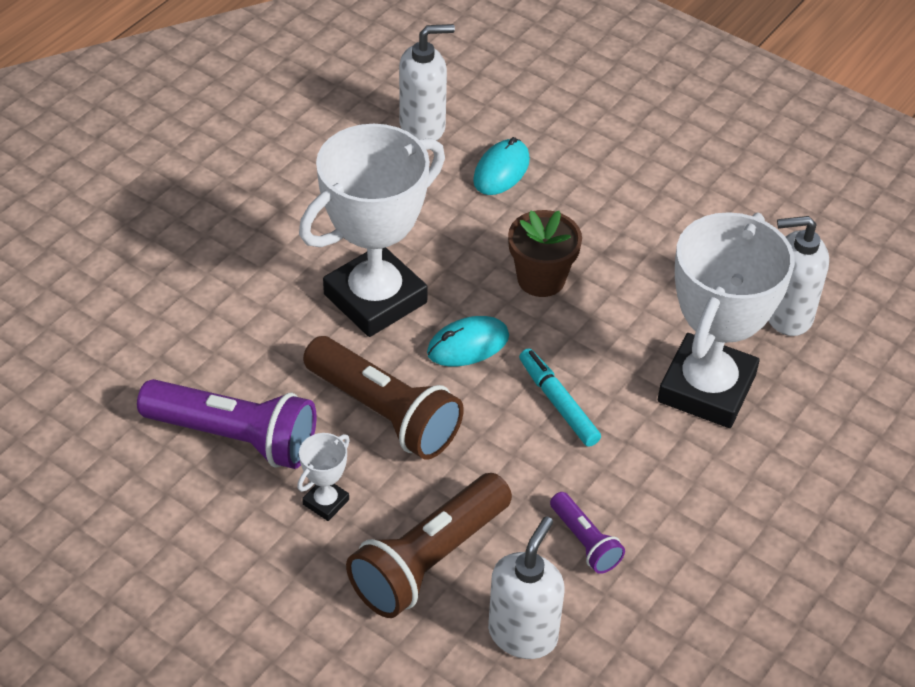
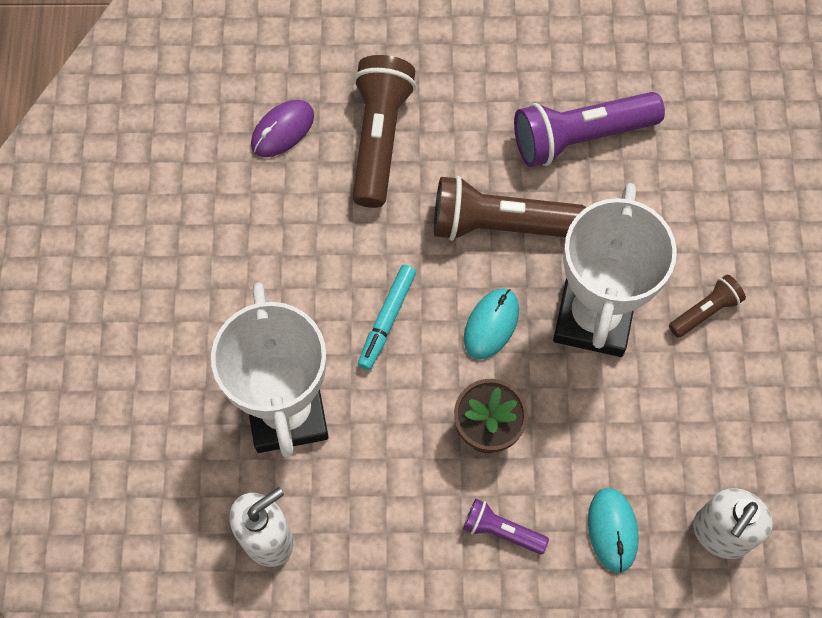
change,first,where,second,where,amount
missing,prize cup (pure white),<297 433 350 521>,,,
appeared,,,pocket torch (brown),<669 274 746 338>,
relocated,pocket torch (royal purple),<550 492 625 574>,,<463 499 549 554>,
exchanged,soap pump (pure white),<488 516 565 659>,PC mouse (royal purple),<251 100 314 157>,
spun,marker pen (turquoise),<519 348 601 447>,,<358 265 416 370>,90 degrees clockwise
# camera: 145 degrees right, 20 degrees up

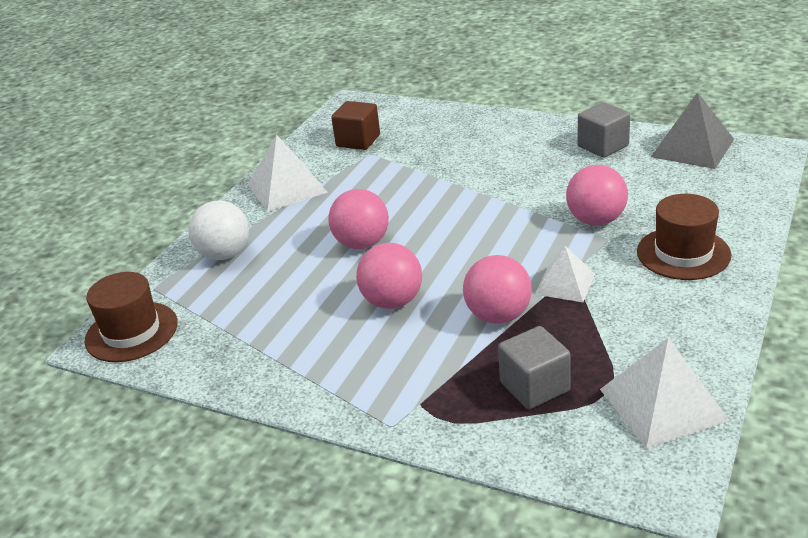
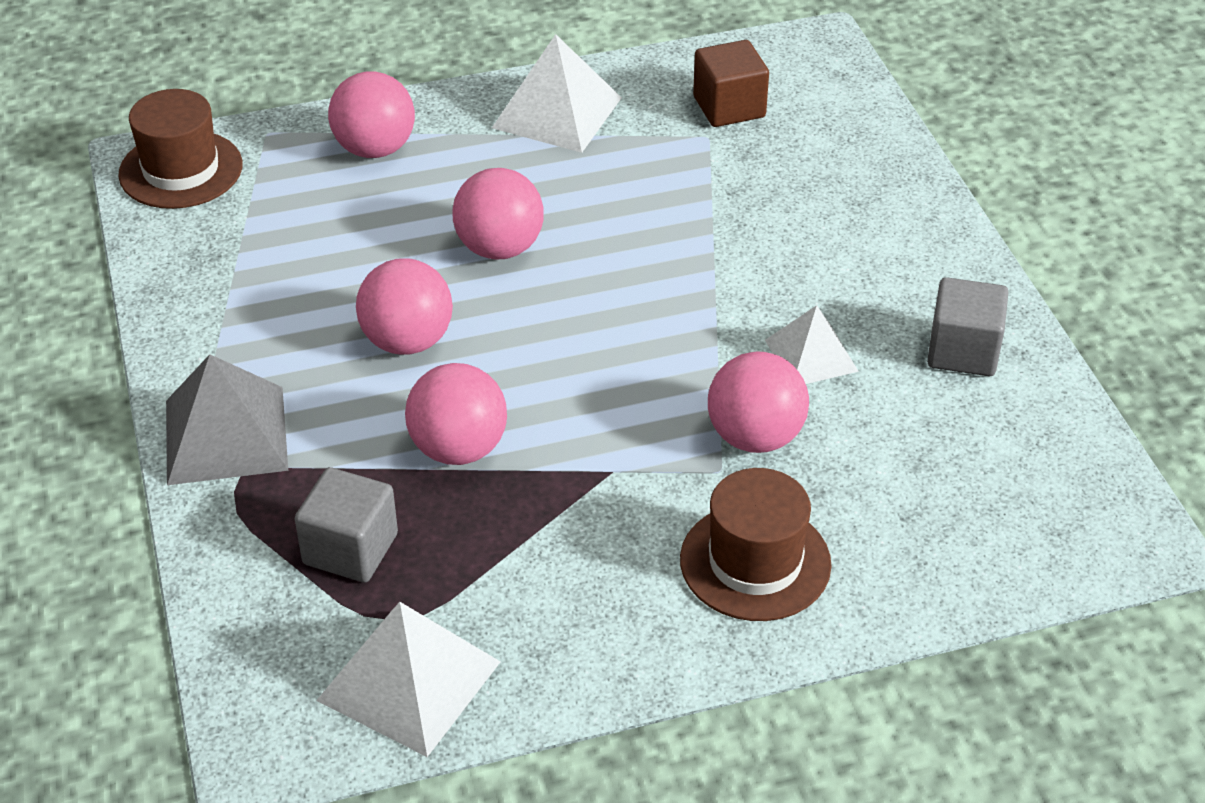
change,first,where,second,where,amount
relocated,pyramid (pure white),<535 246 595 302>,,<765 305 859 384>,
relocated,pyramid (grey),<651 92 734 169>,,<166 354 288 485>,
colour,sphere (pure white),<188 200 249 260>,sphere (pink),<328 71 415 158>,
# camera: 45 degrees right, 10 degrees up

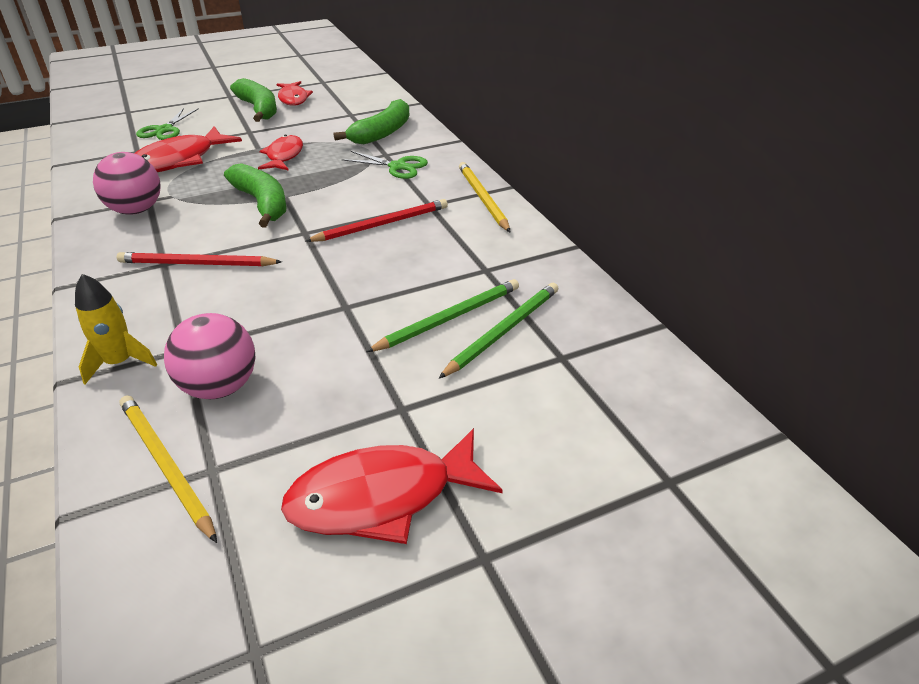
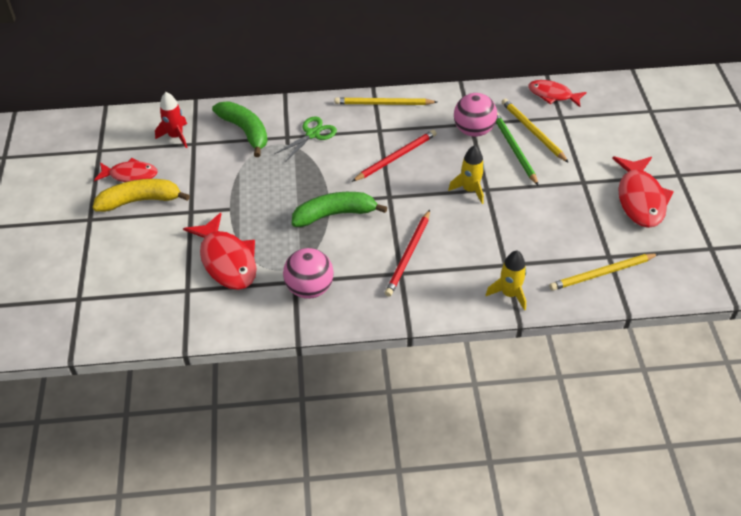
change,first,where,second,where,amount
missing,shears (emerald),<136 108 199 140>,,,
appeared,,,spaceship (crimson),<155 92 188 148>,
appeared,,,spaceship (golden),<448 145 484 204>,
relocated,sphere (pink),<164 313 256 399>,,<454 93 497 137>,
relocated,toy fish (crimson),<258 135 303 171>,,<528 80 587 107>,
colour,toy banana (emerald),<230 78 277 122>,toy banana (golden),<92 179 190 212>,
colour,pencil (emerald),<438 283 558 379>,pencil (golden),<502 99 569 163>,
spun,pencil (crimson),<306 199 448 242>,,<352 130 437 182>,60 degrees clockwise
# camera: 70 degrees left, 10 degrees up

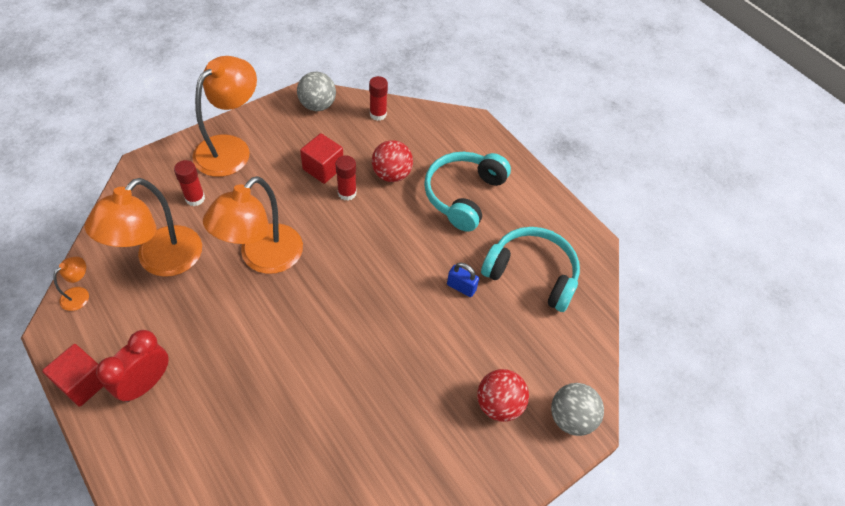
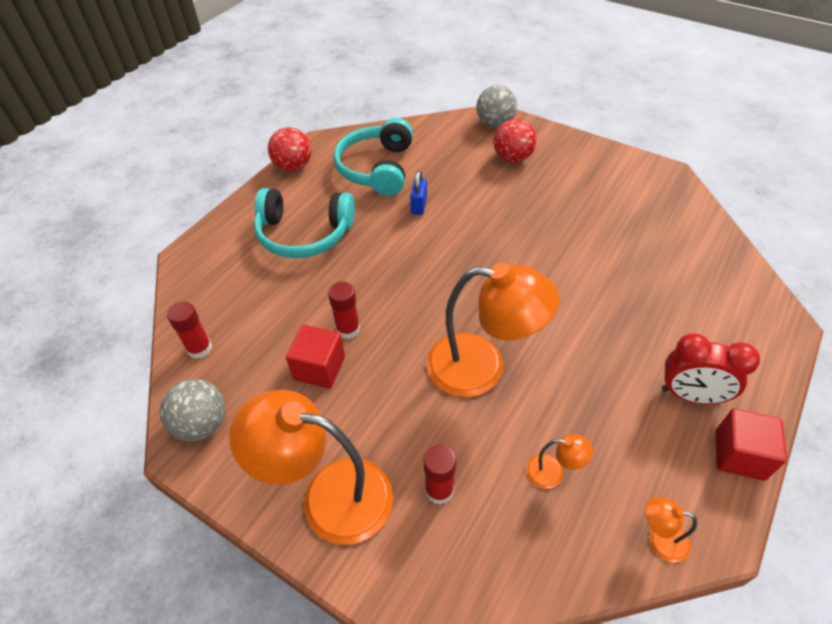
change,first,where,second,where,amount
relocated,sphere (crimson),<372 140 413 182>,,<268 127 312 172>,
size,reading lamp (orange),<85 178 202 277>,,<526 434 593 489>,x0.43
# camera: 105 degrees left, 5 degrees down

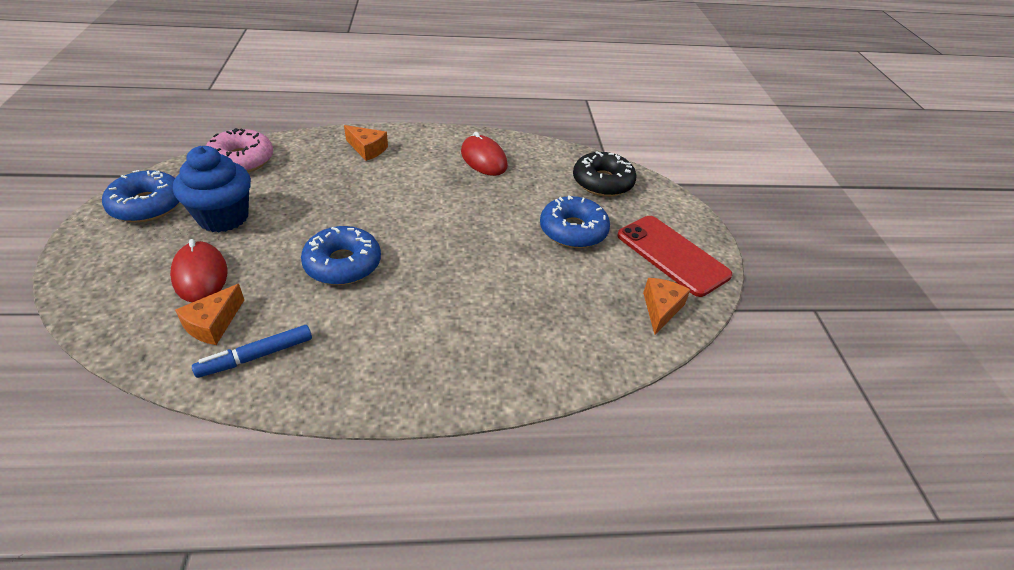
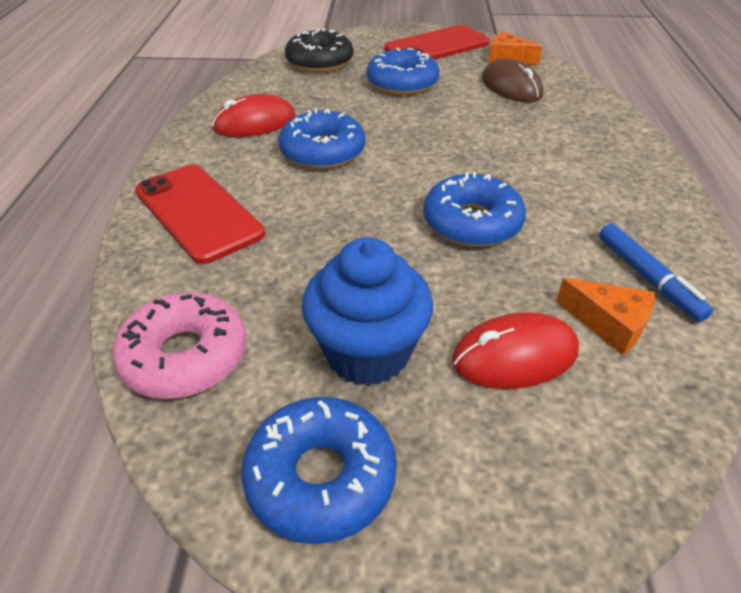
change,first,where,second,where,amount
appeared,,,glazed donut (cobalt),<279 109 365 169>,
appeared,,,PC mouse (brown),<482 58 543 102>,
exchanged,cheese wedge (orange),<344 125 388 161>,phone (crimson),<135 165 265 264>,
# camera: 80 degrees left, 0 degrees up

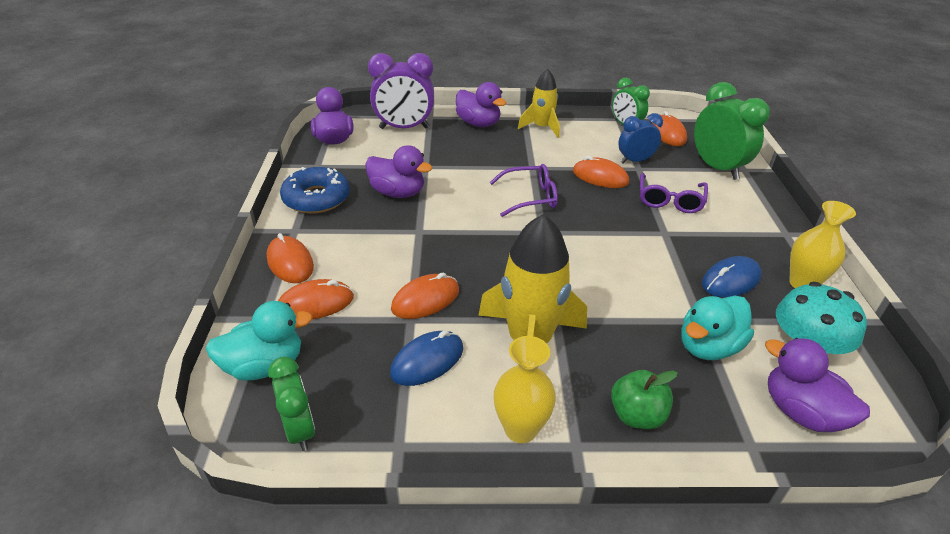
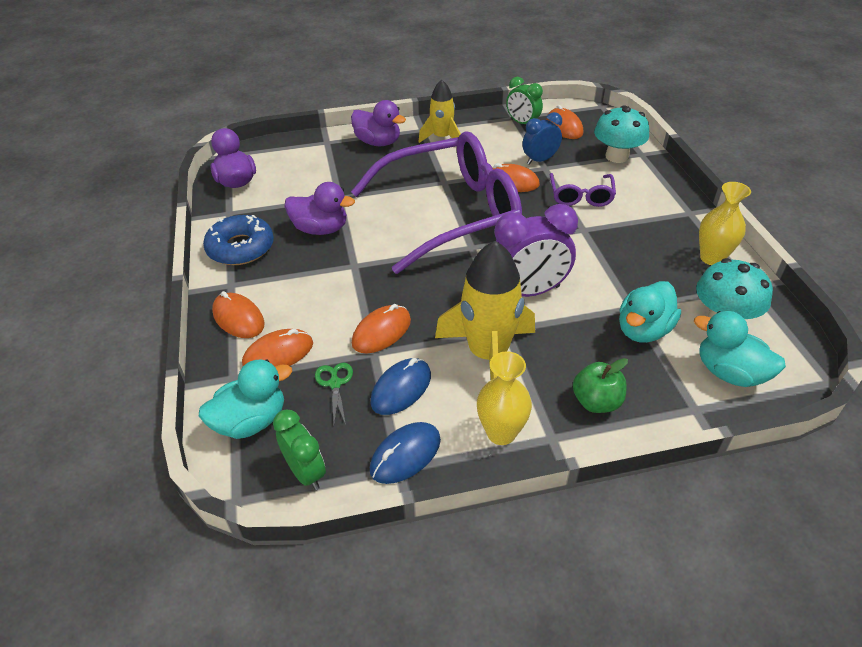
change,first,where,second,where,amount
appeared,,,shears (emerald),<315 363 353 425>,
relocated,clock (royal purple),<368 53 434 129>,,<494 204 578 297>,
relocated,PC mouse (cobalt),<702 256 762 298>,,<370 422 441 484>,
exchanged,clock (emerald),<694 82 770 180>,toadstool (turquoise),<594 105 649 163>,
colour,duck (royal purple),<765 338 870 432>,duck (turquoise),<694 311 786 387>,
size,spectacles (royal purple),<489 164 558 217>,,<351 131 522 274>,x2.35
# camera: 10 degrees left, 5 degrees up

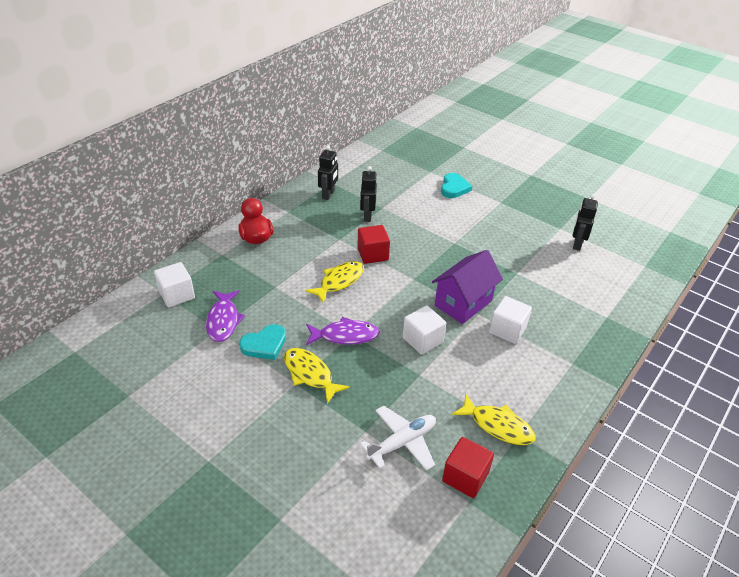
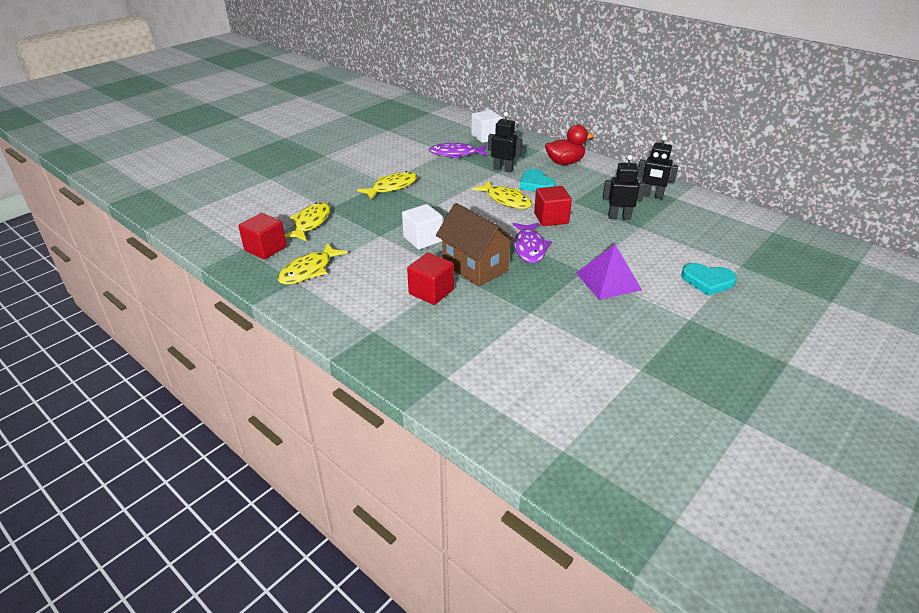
change,first,where,second,where,amount
appeared,,,pyramid (royal purple),<576 244 642 300>,
relocated,heart shape (turquoise),<239 324 286 360>,,<520 169 556 192>,
relocated,toy fish (royal purple),<306 317 380 345>,,<512 223 552 263>,
relocated,robot figure (black),<572 194 598 251>,,<488 112 522 173>,
exchanged,plane (pure white),<360 406 436 471>,toy fish (golden),<285 202 330 241>,
colour,toy house (royal purple),<432 250 503 324>,toy house (brown),<436 203 516 287>,
colour,solid cube (pure white),<489 296 532 344>,solid cube (crimson),<407 253 454 305>,
# camera: 95 degrees right, 5 degrees down

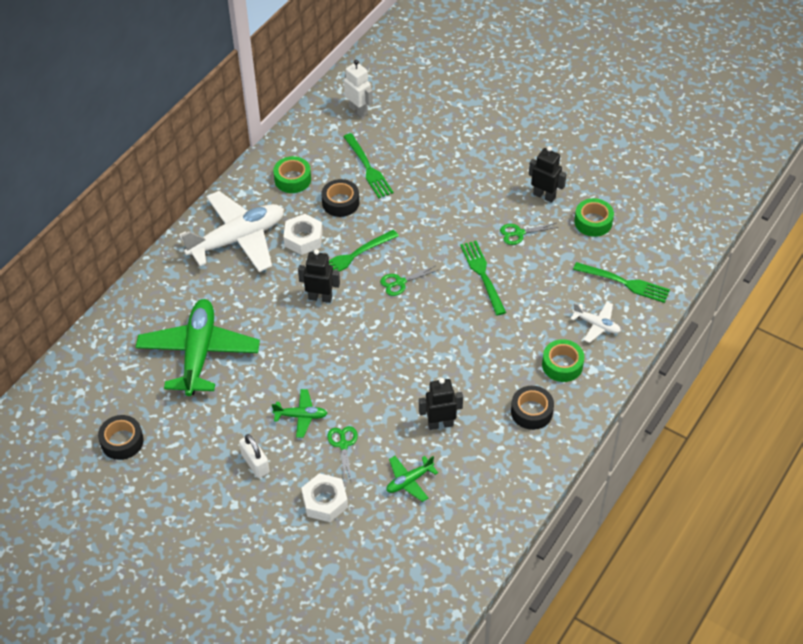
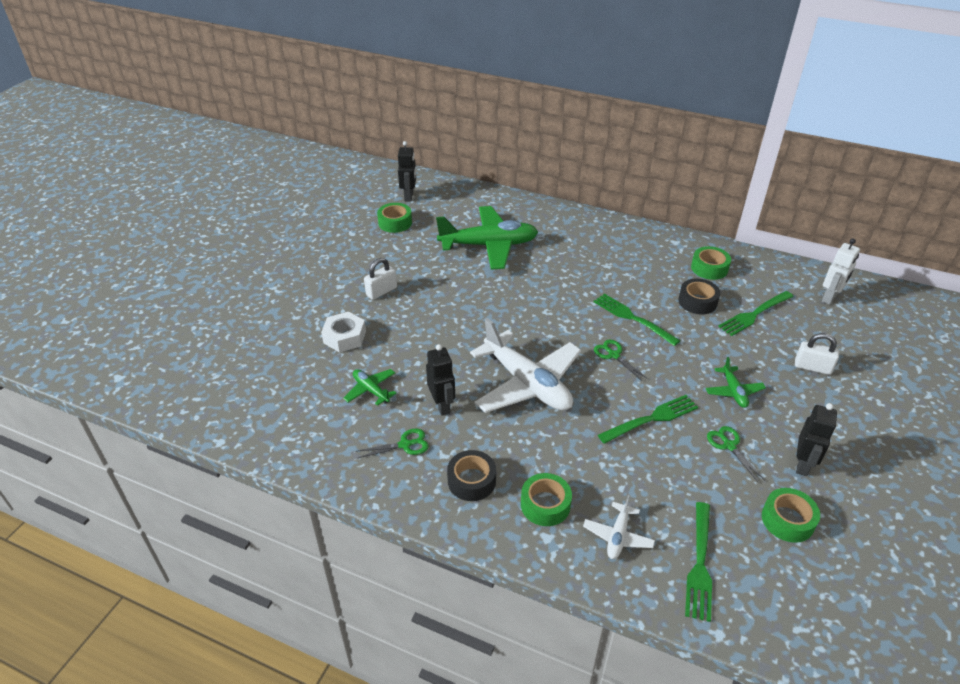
change,first,where,second,where,amount
missing,hexagon nut (pure white),<283 214 323 255>,,,
appeared,,,padlock (pure white),<795 333 839 375>,
relocated,plane (pure white),<179 191 284 272>,,<470 318 581 413>,
relocated,plane (emerald),<272 389 327 438>,,<706 357 766 408>,
relocated,robot figure (black),<298 249 340 303>,,<398 141 416 202>,
relocated,shears (emerald),<327 426 358 480>,,<358 428 429 458>,
colour,tape (black),<98 415 144 460>,tape (emerald),<377 203 412 233>,
# camera: 80 degrees right, 10 degrees down

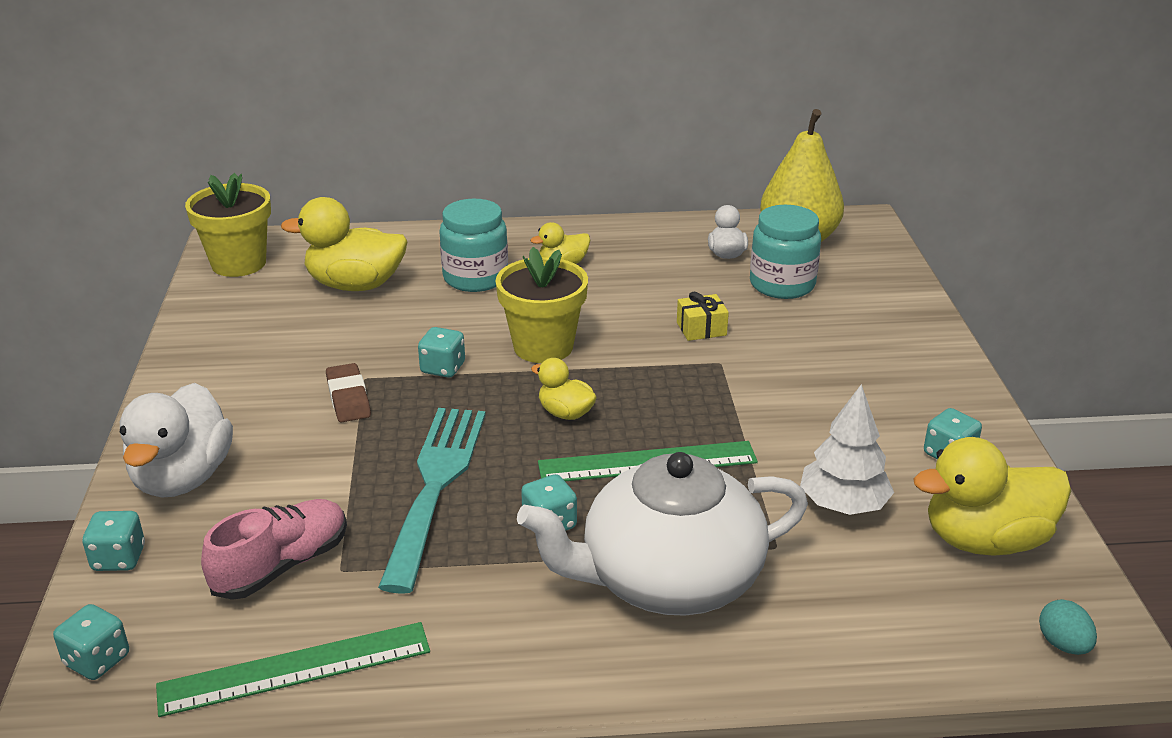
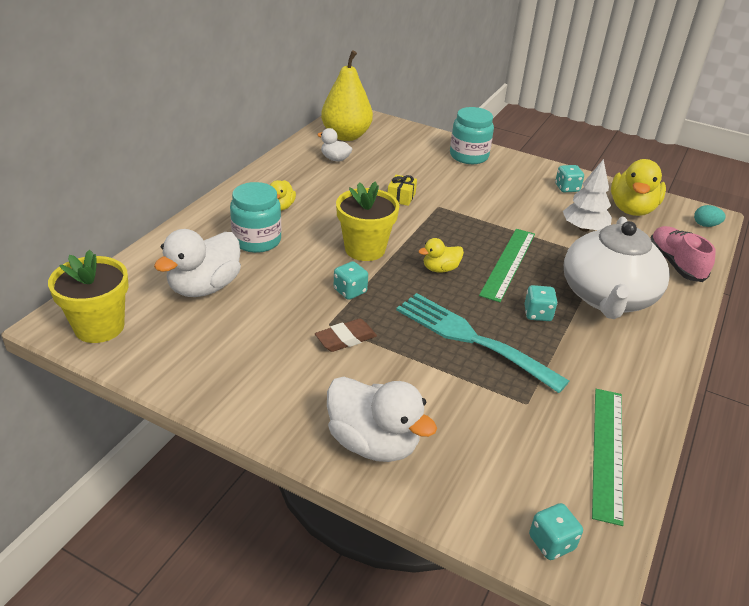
change,first,where,second,where,amount
missing,dice (turquoise),<82 511 145 571>,,,
relocated,sneaker (pink),<201 499 347 600>,,<651 226 716 282>,
relocated,preserve jar (turquoise),<750 205 821 299>,,<450 107 494 164>,
colour,duck (golden),<281 197 407 291>,duck (pure white),<154 229 241 297>,
spun,pencil eraser (brown),<326 363 371 422>,,<315 318 377 352>,45 degrees counterclockwise
# camera: 60 degrees left, 5 degrees up

